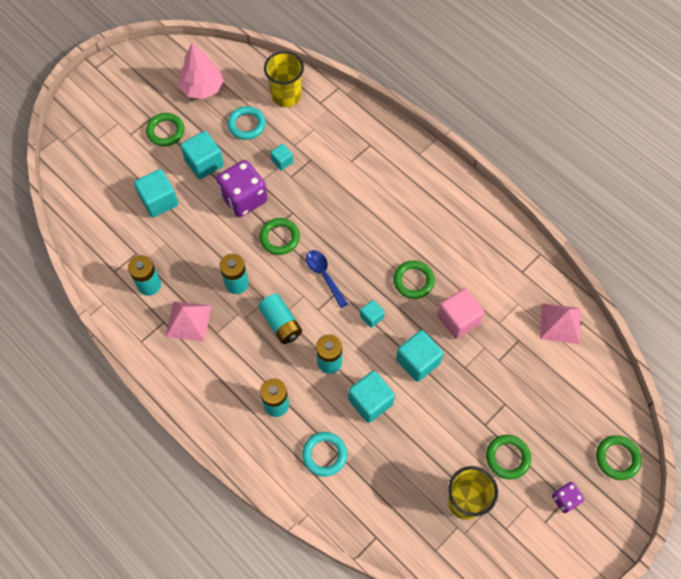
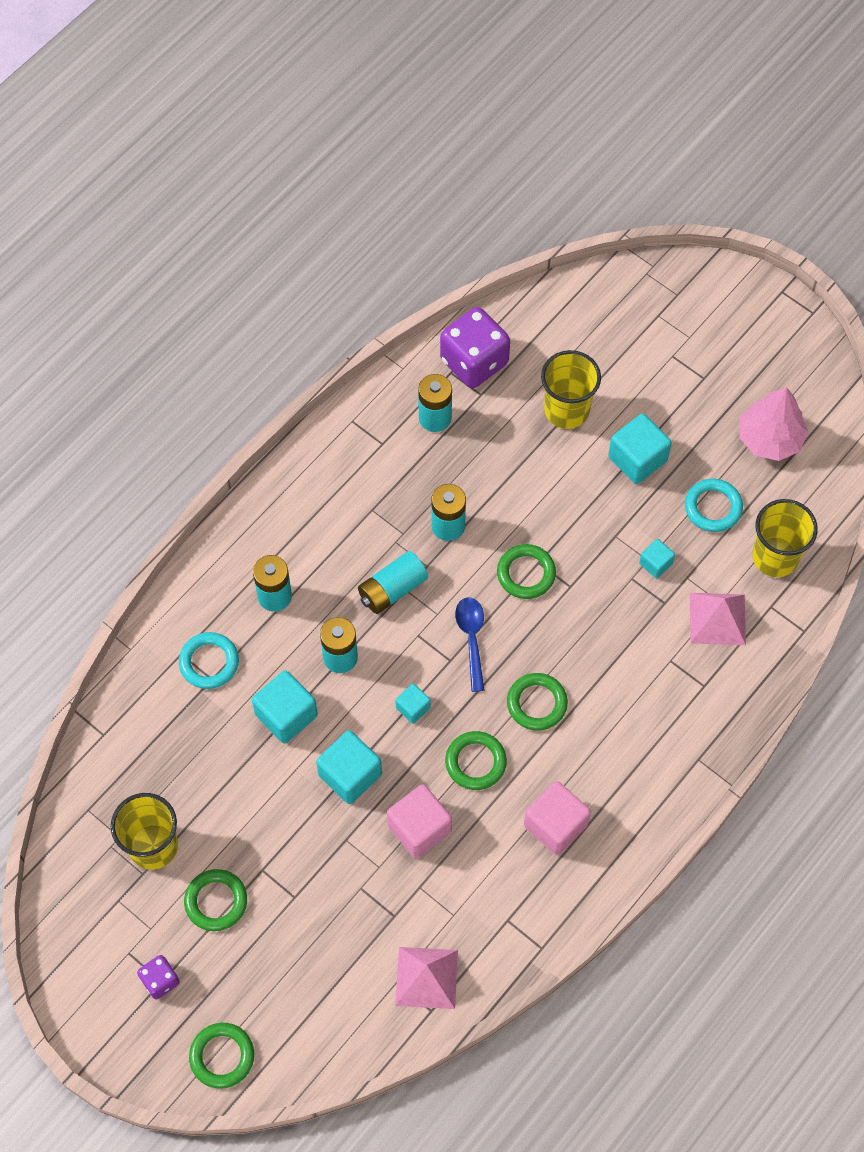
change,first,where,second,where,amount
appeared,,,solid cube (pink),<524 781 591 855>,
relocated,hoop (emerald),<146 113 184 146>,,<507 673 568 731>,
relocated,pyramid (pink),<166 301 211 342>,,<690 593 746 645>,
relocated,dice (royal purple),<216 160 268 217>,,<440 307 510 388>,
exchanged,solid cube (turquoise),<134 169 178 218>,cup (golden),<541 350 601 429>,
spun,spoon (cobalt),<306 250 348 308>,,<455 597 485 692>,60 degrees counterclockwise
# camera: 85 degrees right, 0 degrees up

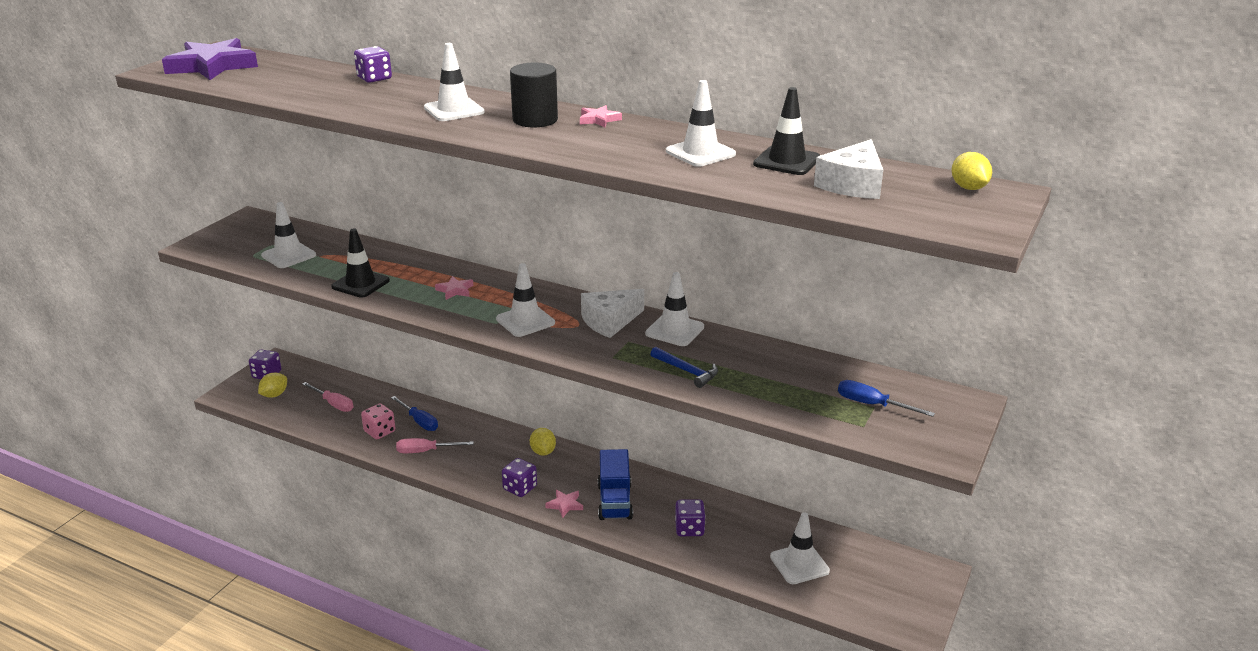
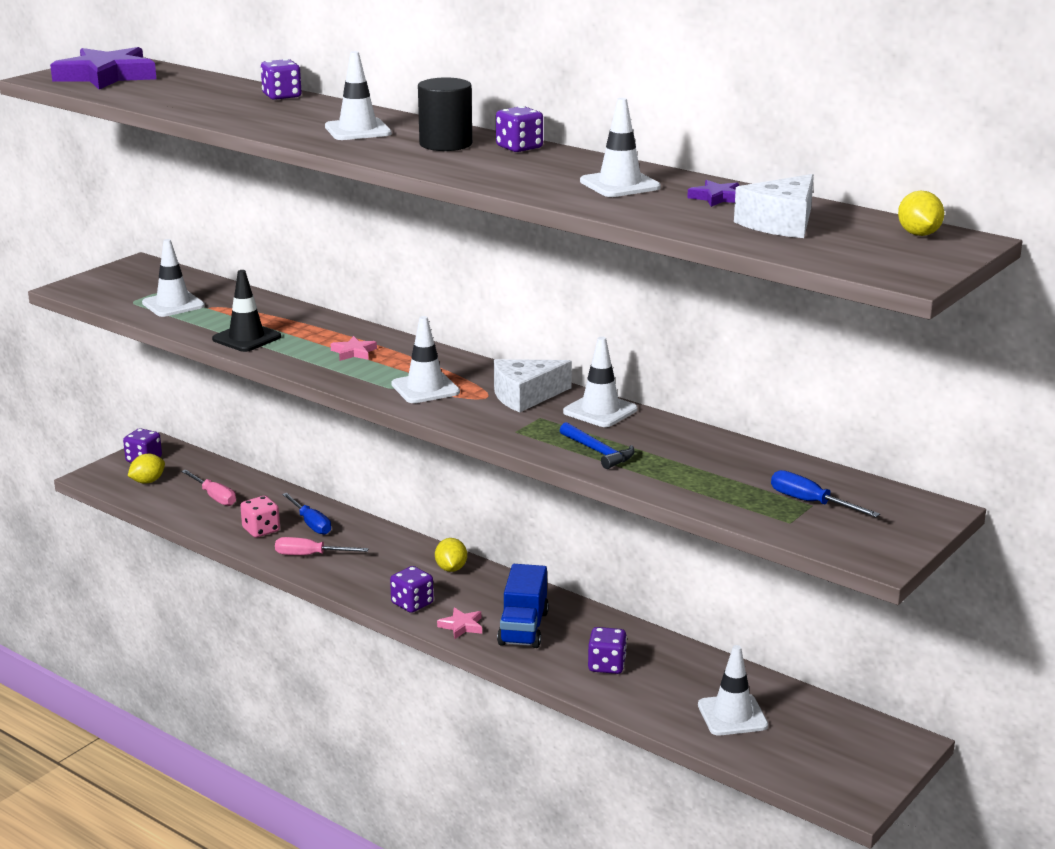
change,first,where,second,where,amount
exchanged,star shape (pink),<580 105 622 127>,dice (royal purple),<496 106 543 152>,
exchanged,safety cone (black),<753 87 820 175>,star shape (royal purple),<687 180 739 207>,
# camera: 10 degrees right, 5 degrees down

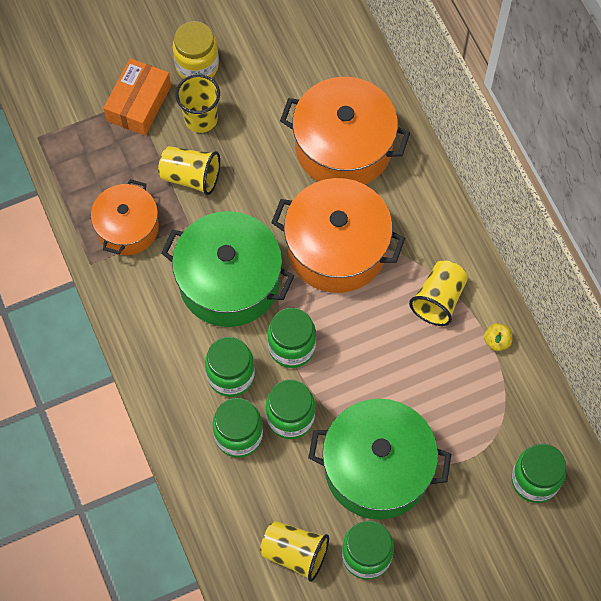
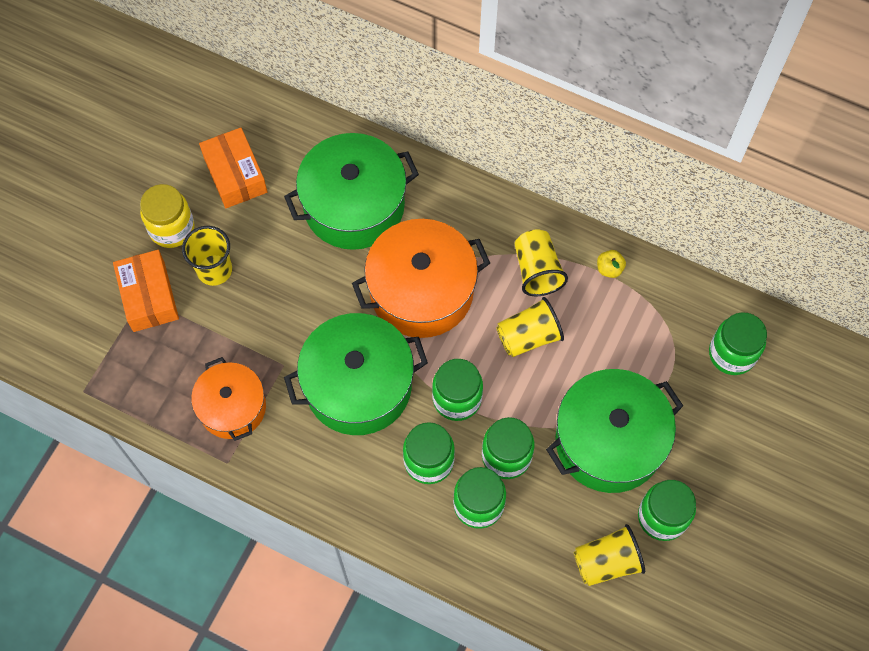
change,first,where,second,where,amount
appeared,,,box (orange),<199 127 267 208>,
relocated,cup (golden),<158 146 220 195>,,<496 297 564 357>,
colour,cooking pot (orange),<280 77 410 184>,cooking pot (emerald),<284 133 419 250>,
# camera: 40 degrees left, 0 degrees up

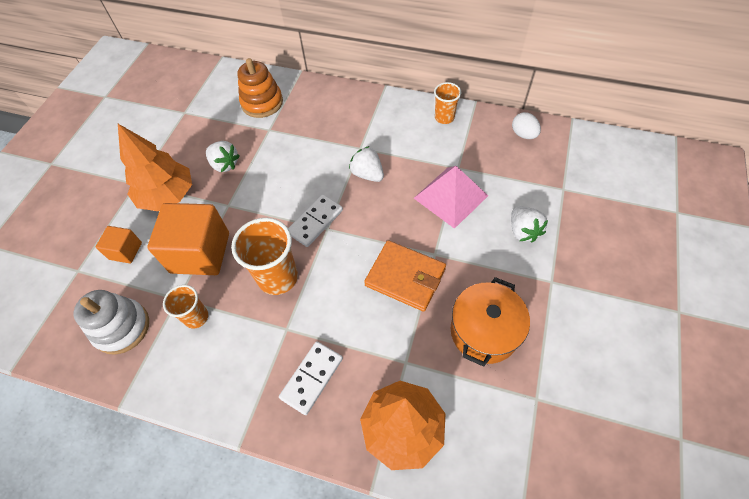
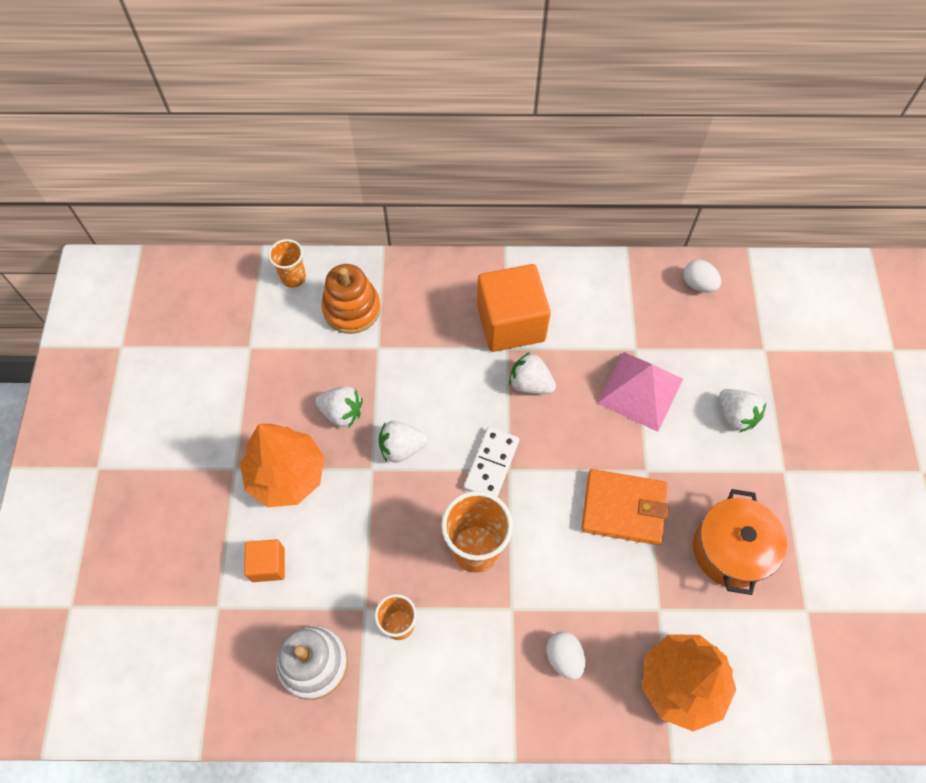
change,first,where,second,where,amount
appeared,,,toy strawberry (pure white),<379 421 428 463>,
relocated,solid cube (orange),<147 203 229 275>,,<477 264 551 352>,
relocated,cup (orange),<434 82 461 124>,,<268 239 306 288>,
exchanged,domino piece (pure white),<279 341 343 415>,egg shape (pure white),<546 632 585 680>,
# camera: 20 degrees left, 5 degrees up

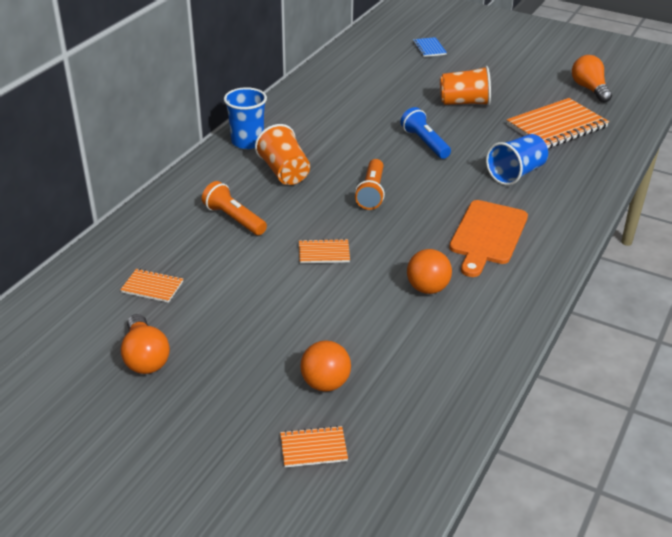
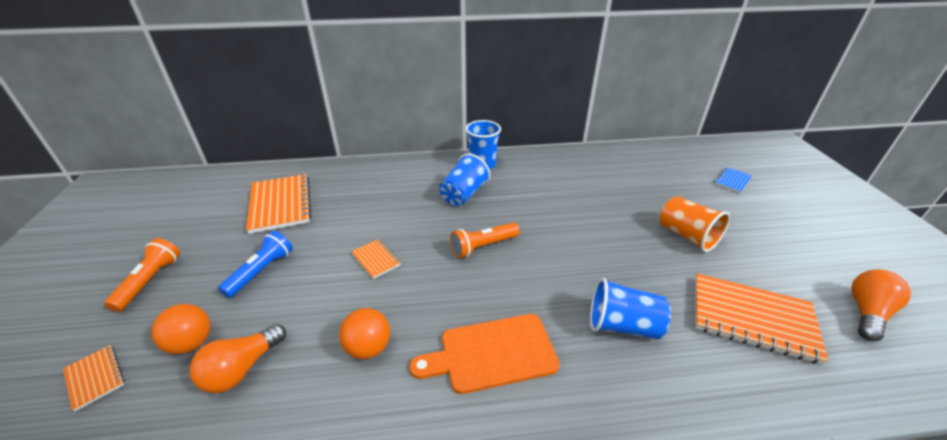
change,first,where,second,where,amount
relocated,bulb (orange),<121 314 170 374>,,<189 324 286 393>,
relocated,pocket torch (orange),<202 181 267 235>,,<104 238 180 312>,
relocated,pocket torch (cobalt),<401 107 451 159>,,<218 231 293 298>,
colour,cup (orange),<255 124 310 185>,cup (cobalt),<439 154 490 206>,
size,notepad (orange),<120 269 183 303>,,<246 174 311 234>,x2.07
# camera: 55 degrees right, 0 degrees up

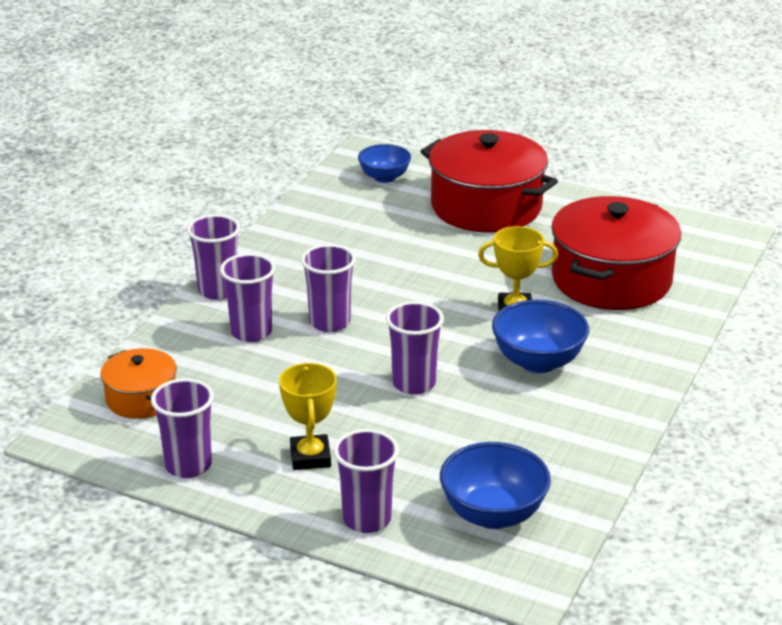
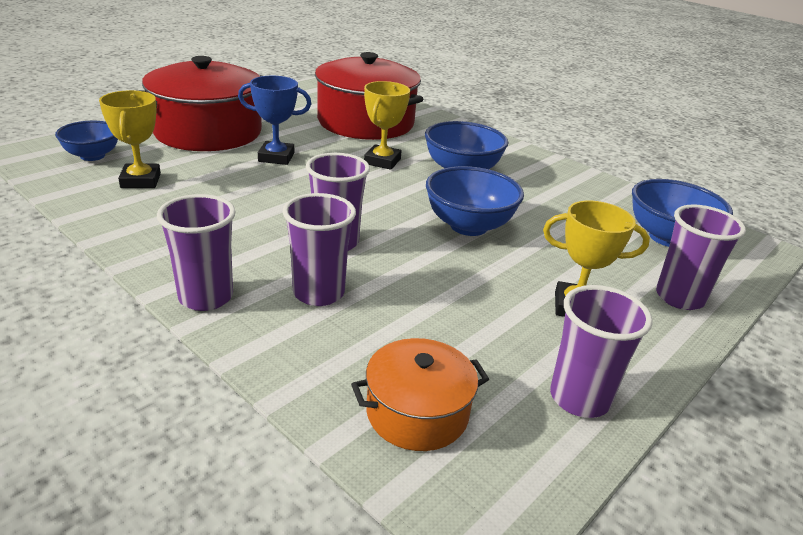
change,first,where,second,where,amount
appeared,,,prize cup (golden),<99 90 161 188>,
appeared,,,prize cup (cobalt),<238 76 311 165>,
exchanged,cup (royal purple),<386 301 444 395>,serving bowl (cobalt),<426 166 524 236>,
# camera: 75 degrees left, 0 degrees up

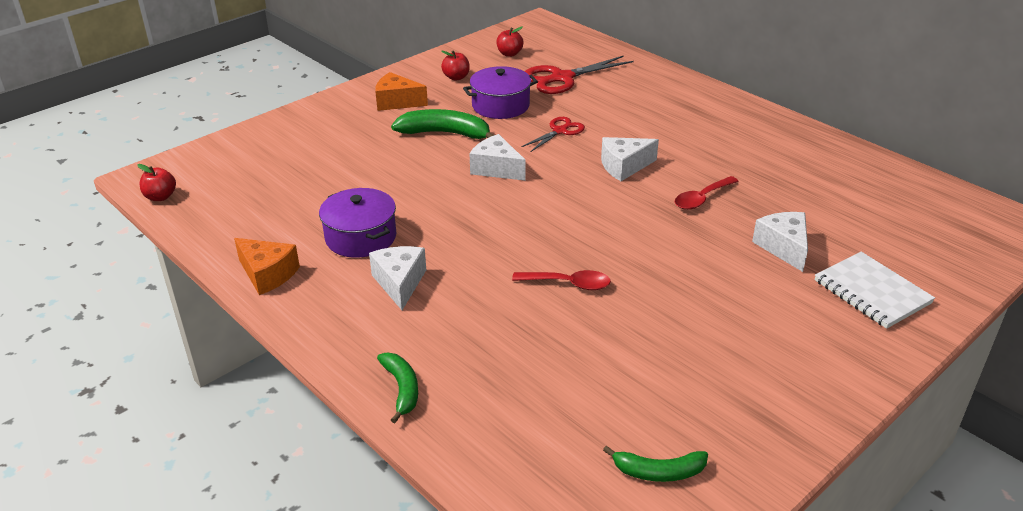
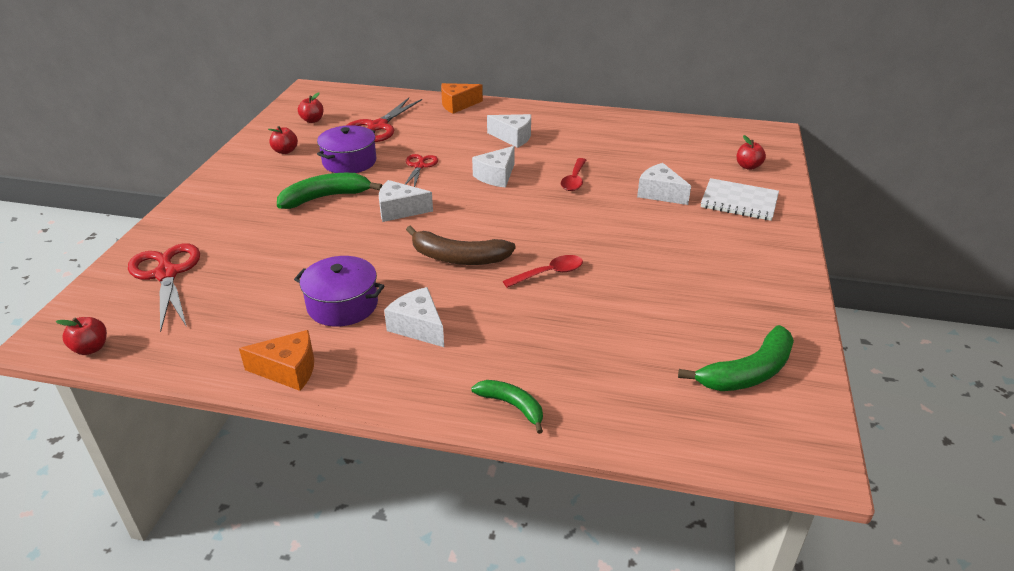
change,first,where,second,where,amount
appeared,,,shears (crimson),<128 243 200 332>,
appeared,,,toy banana (brown),<406 225 516 265>,
appeared,,,cheese wedge (pure white),<487 114 531 148>,
appeared,,,toy apple (crimson),<737 135 766 170>,
relocated,cheese wedge (orange),<375 72 428 111>,,<441 83 483 114>,
size,toy banana (emerald),<603 446 708 482>,,<678 325 794 391>,x1.62
# camera: 35 degrees left, 0 degrees up

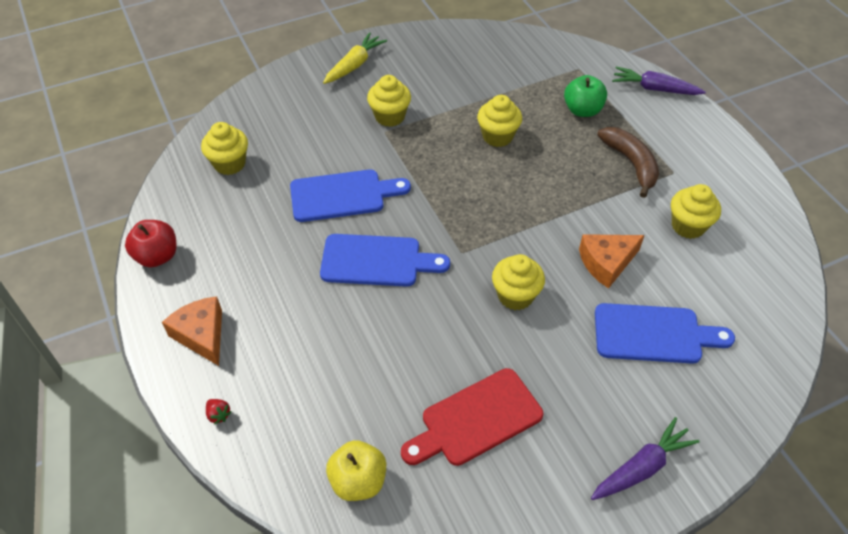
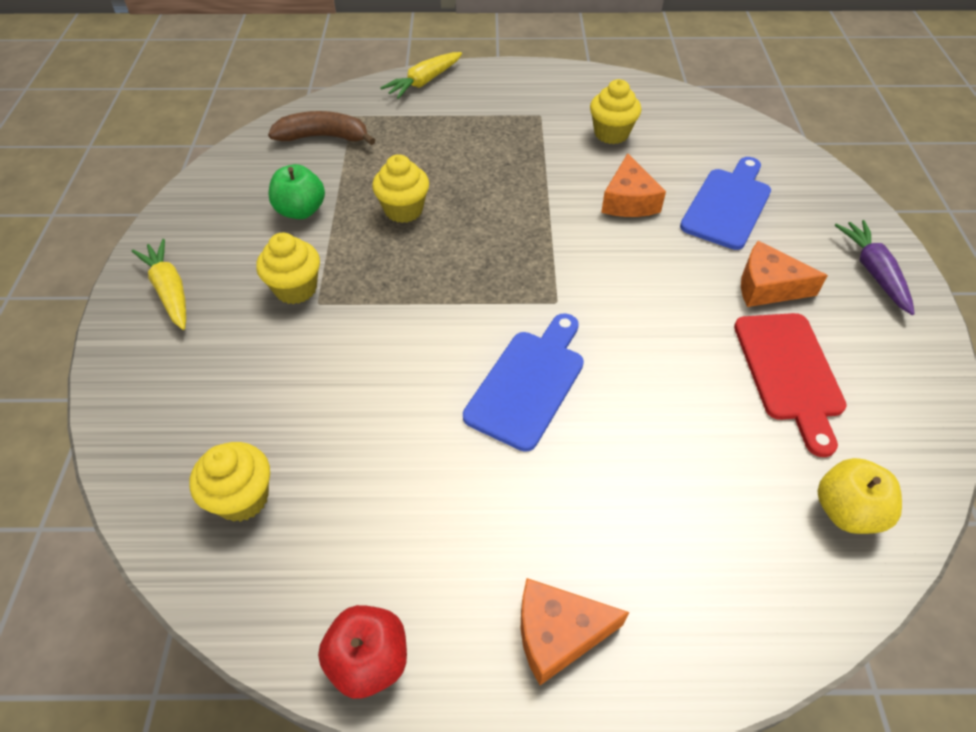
change,first,where,second,where,amount
missing,toy strawberry (crimson),<206 399 231 424>,,,
missing,bread board (cobalt),<290 170 411 222>,,,
missing,fairy cake (golden),<492 254 545 310>,,,
appeared,,,cheese wedge (orange),<741 241 828 307>,
relocated,toy apple (emerald),<564 75 607 117>,,<268 164 325 219>,
relocated,toy banana (brown),<597 127 659 198>,,<268 111 375 145>,
colour,toy carrot (royal purple),<612 67 706 95>,toy carrot (golden),<380 52 462 99>,
# camera: 65 degrees left, 0 degrees up

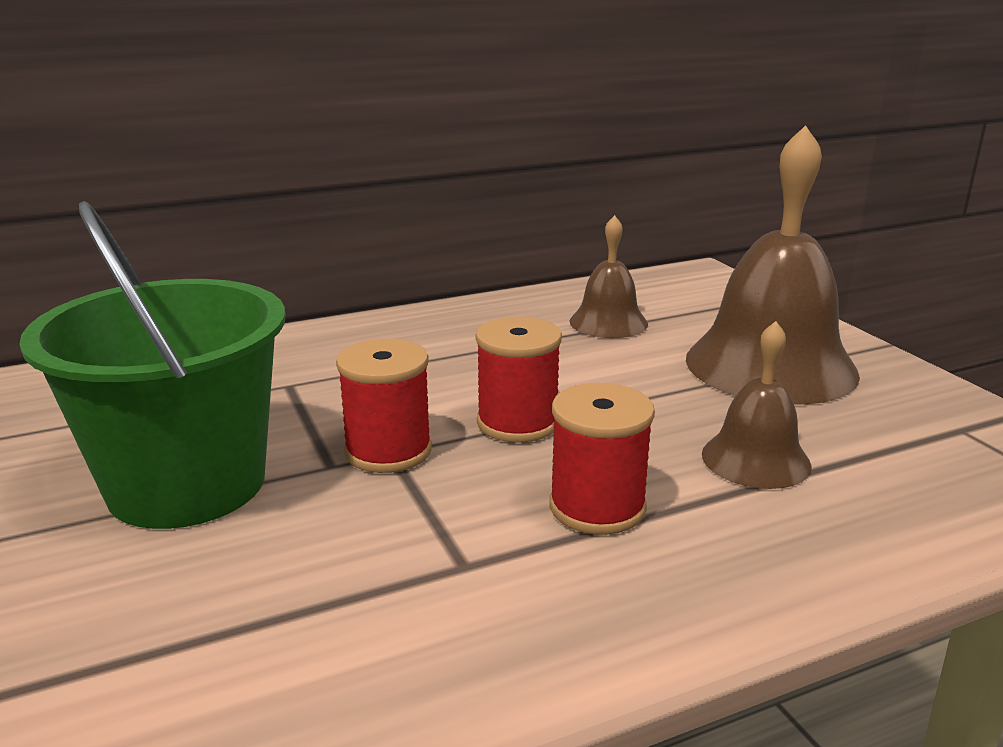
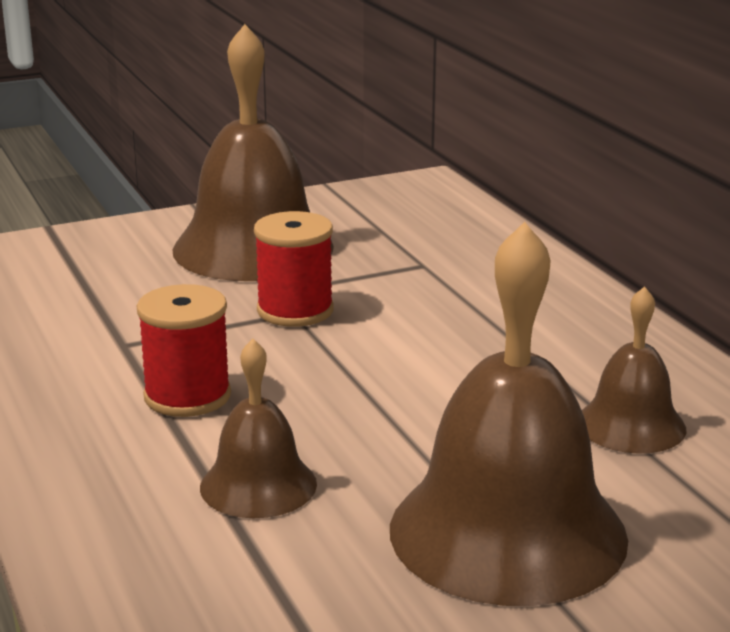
change,first,where,second,where,amount
missing,reel of thread (crimson),<475 317 562 443>,,,
exchanged,sand bucket (emerald),<19 201 286 529>,hand bell (brown),<172 24 334 281>,
# camera: 90 degrees right, 0 degrees up

